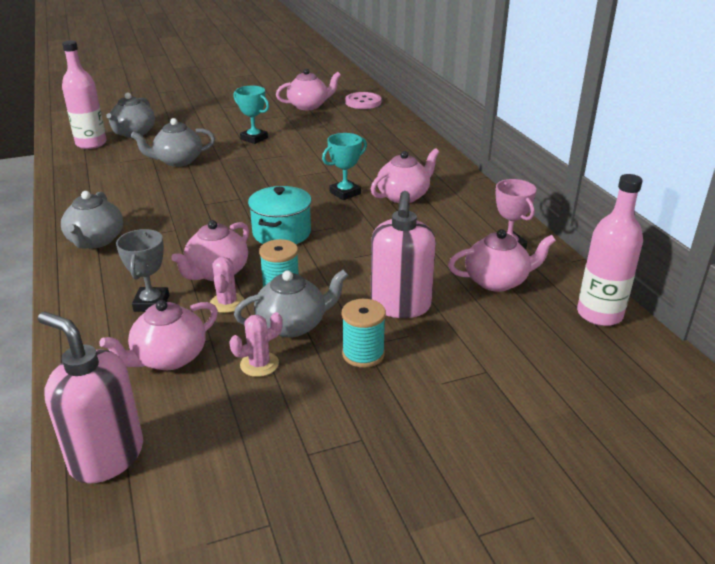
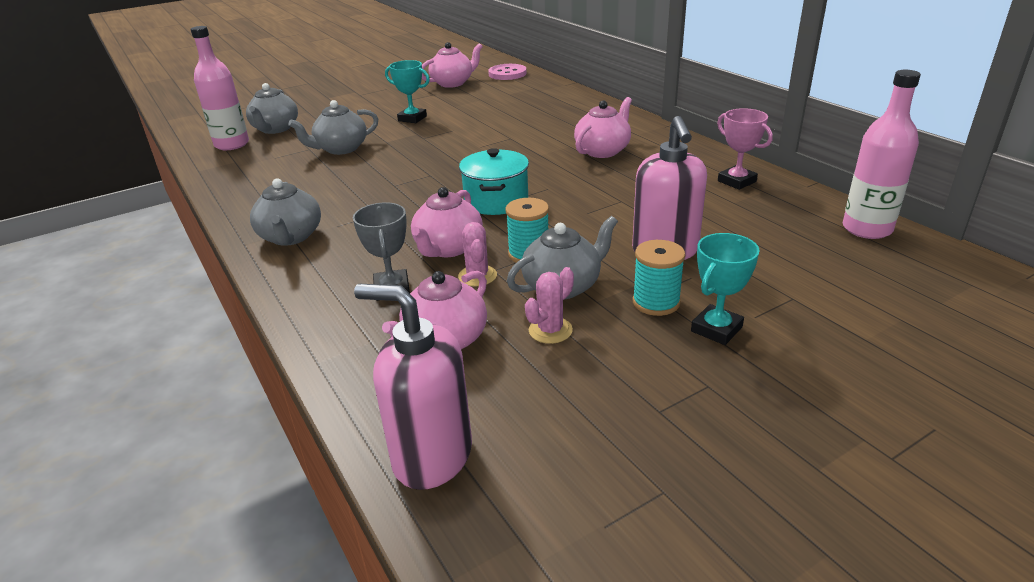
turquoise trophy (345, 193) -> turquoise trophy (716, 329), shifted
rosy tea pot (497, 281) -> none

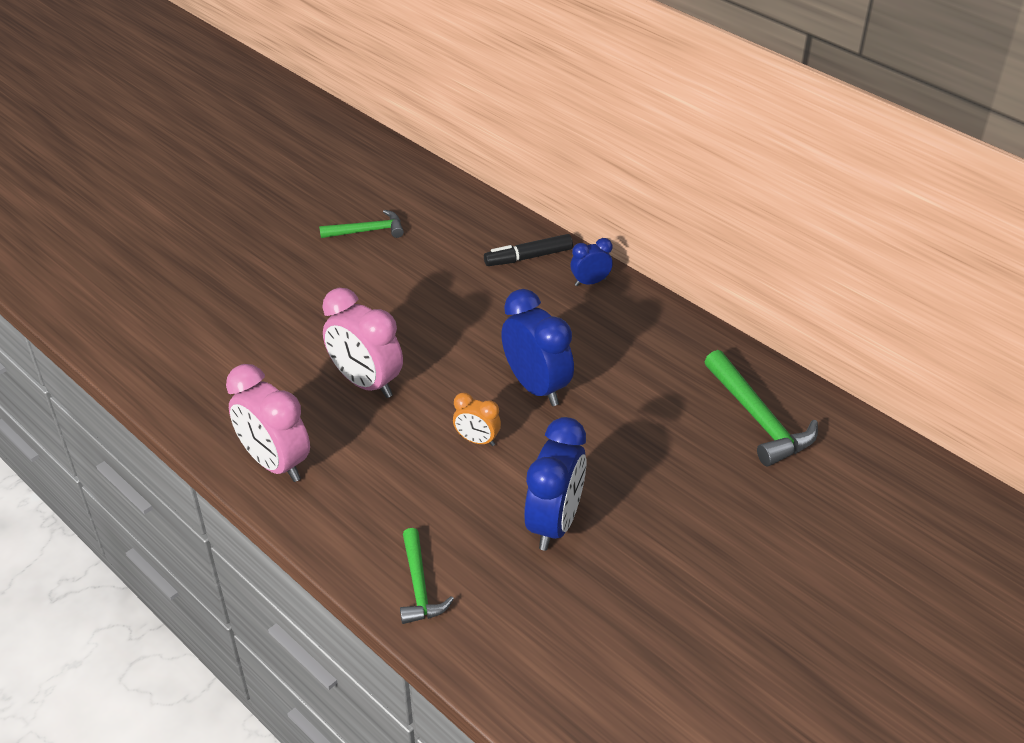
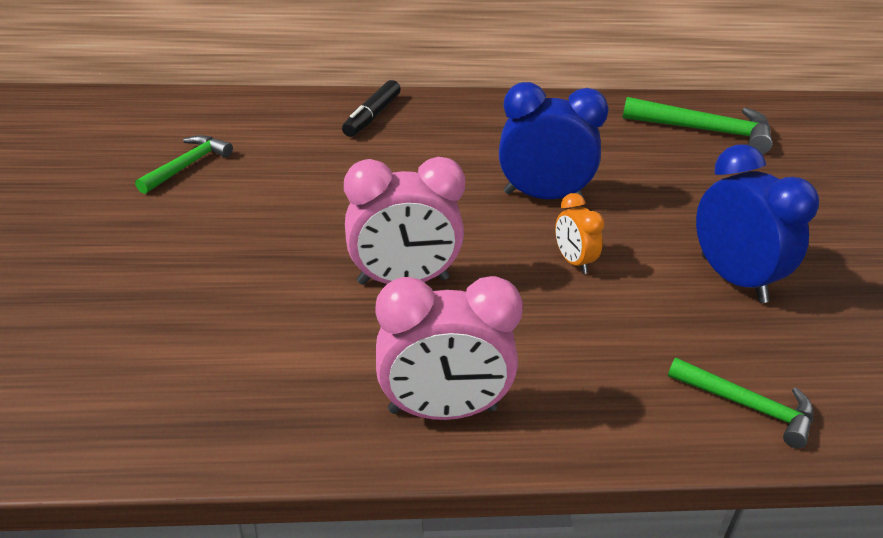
royal blue bedside clock (590, 282) -> none
orange-coloured bedside clock (477, 440) -> orange-coloured bedside clock (573, 262), 90 degrees clockwise

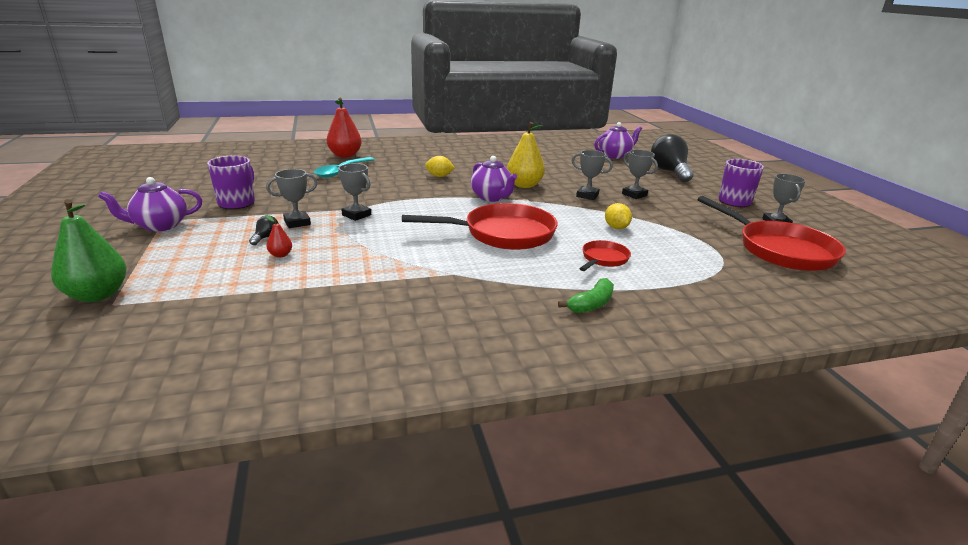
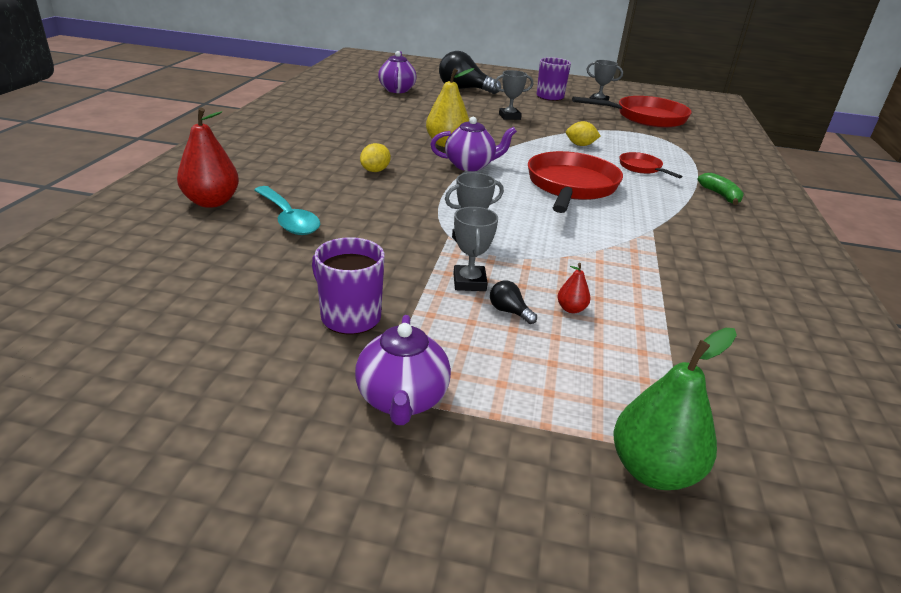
gray trophy (587, 195) -> none

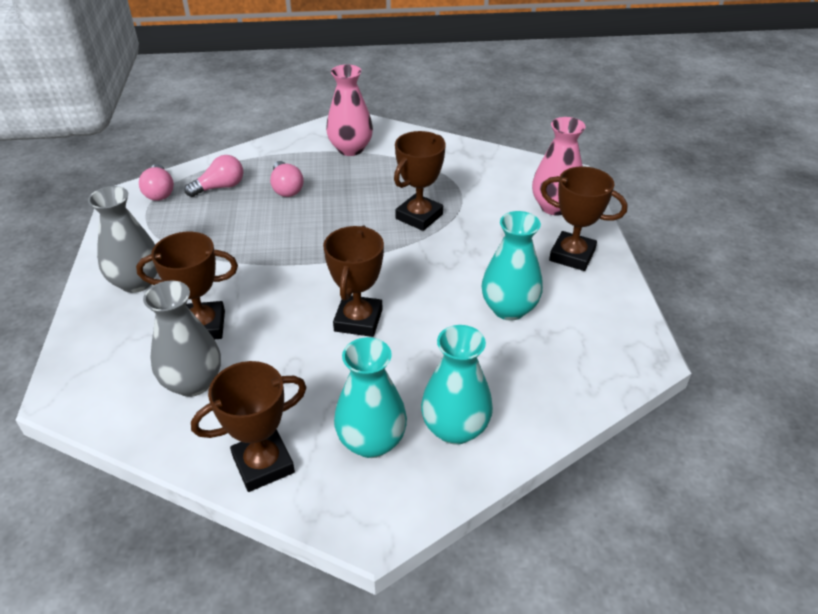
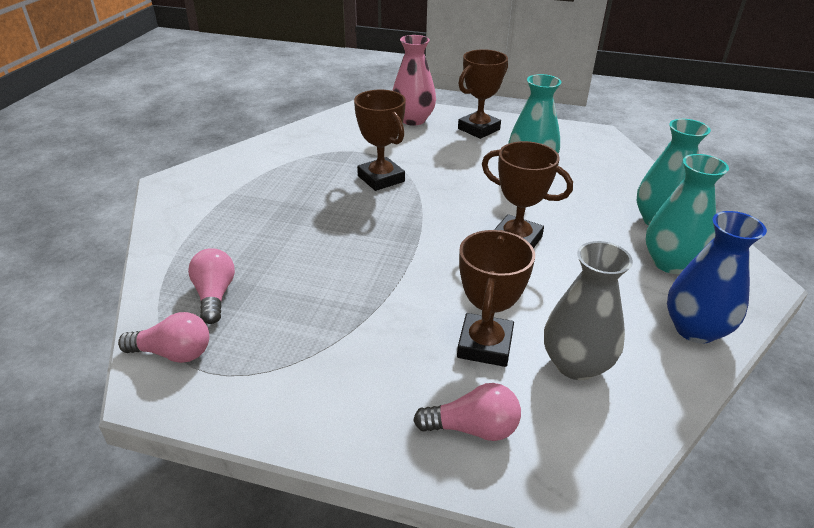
rosy tall vase (350, 149) -> none
rosy light bulb (286, 188) -> rosy light bulb (472, 428), shifted
gray tall vase (136, 282) -> none
russet trophy (263, 464) -> royal blue tall vase (695, 329)

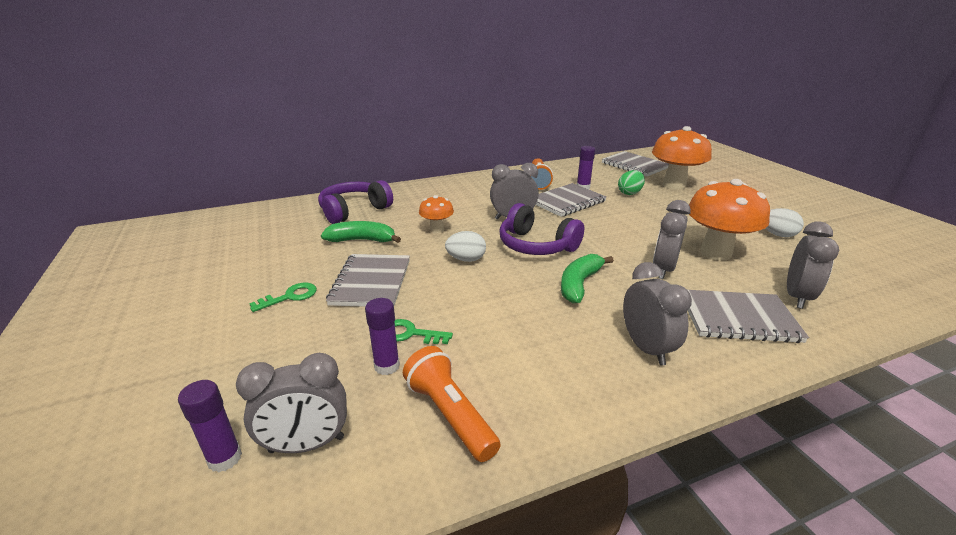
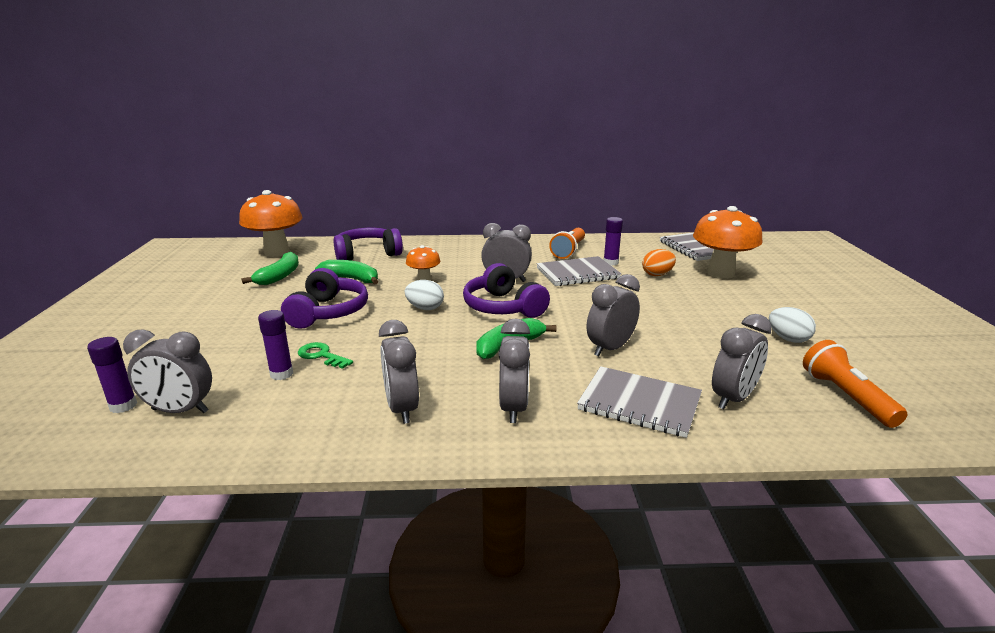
leaf-green egg (629, 193) -> orange-coloured egg (657, 274)
orange-coloured toadstool (715, 253) -> orange-coloured toadstool (277, 252), shifted
gray notepad (371, 282) -> violet over-ear headphones (328, 312)
leaf-green door key (290, 297) -> none
orange-coloured pocket torch (450, 414) -> orange-coloured pocket torch (846, 397), shifted
none -> leaf-green banana fruit (279, 276)
none -> gray bedside clock (402, 409)

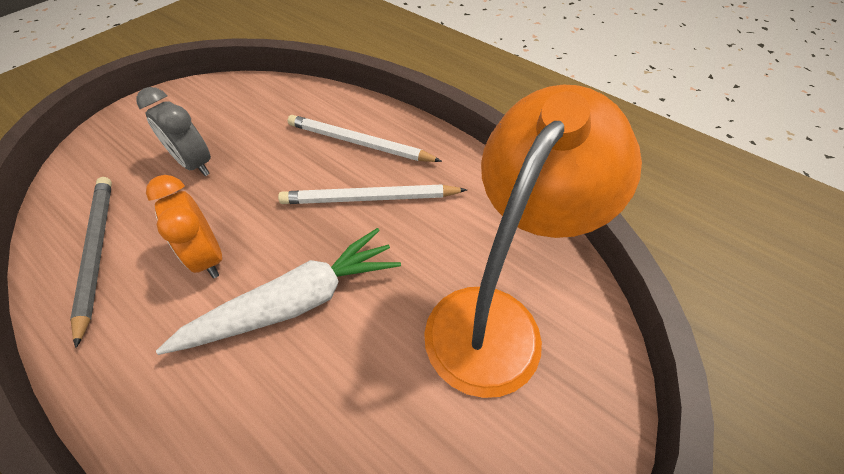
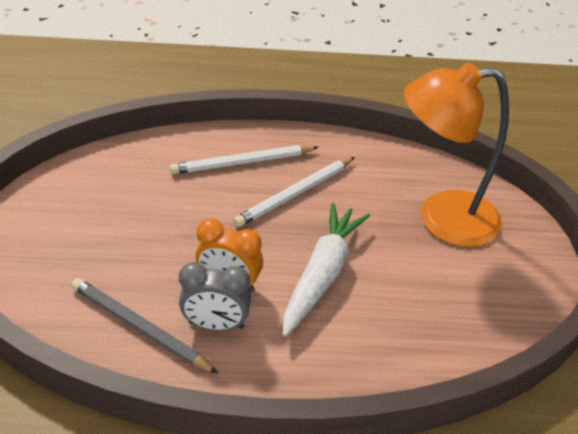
orange-coloured desk lamp (495, 318) -> orange-coloured desk lamp (442, 219), 90 degrees counterclockwise
gray bedside clock (195, 164) -> gray bedside clock (216, 325), shifted

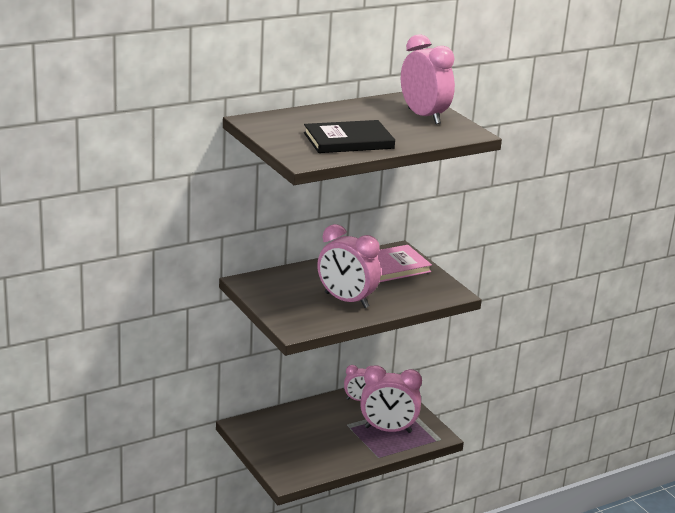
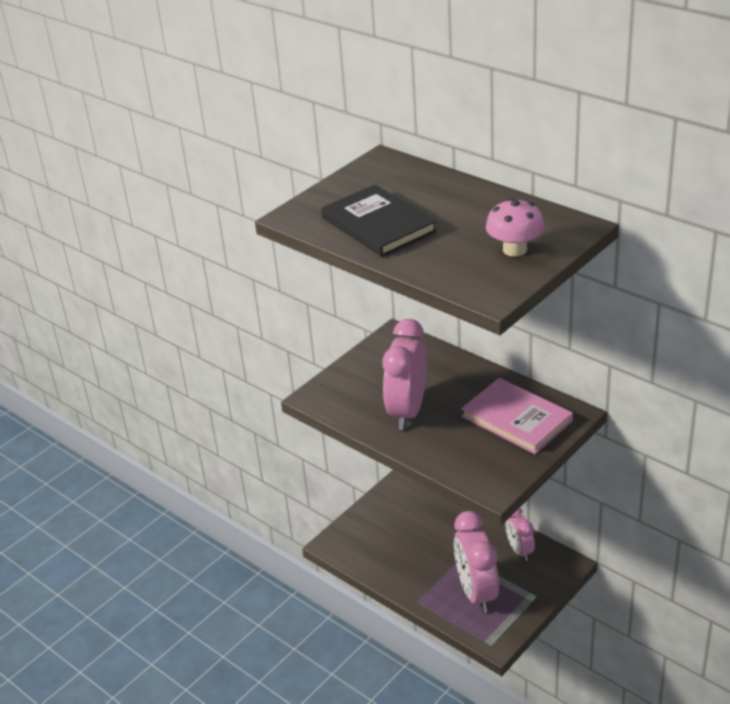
rosy bedside clock (423, 116) -> rosy toadstool (514, 250)

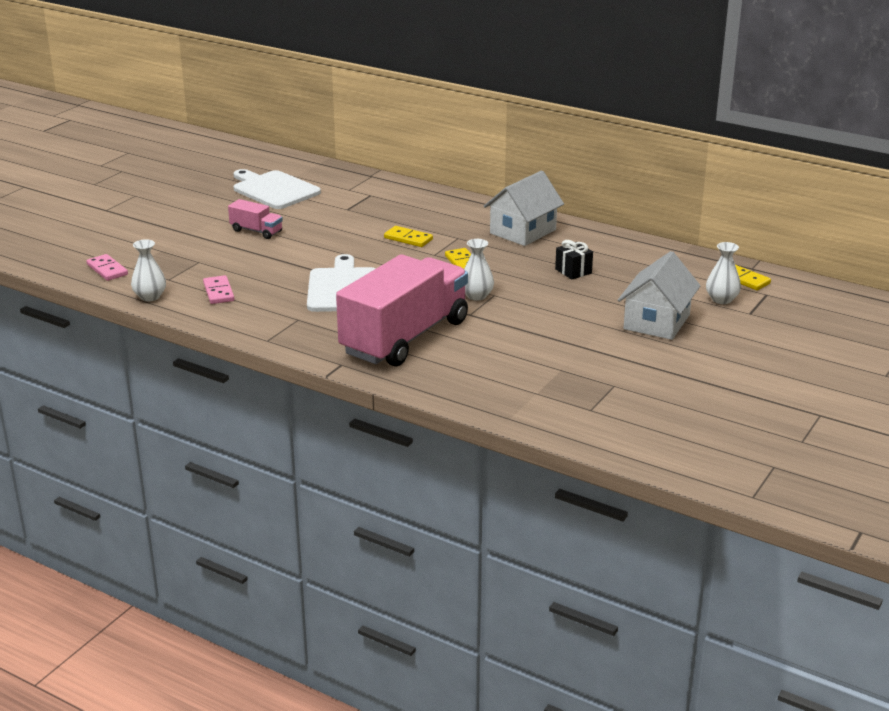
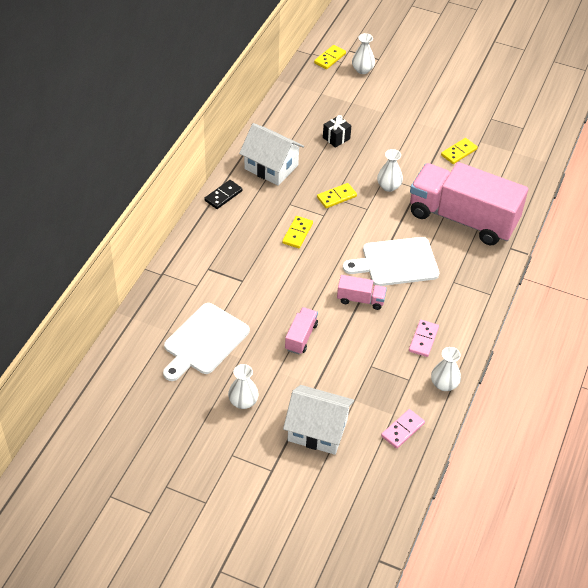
pure white toy house (657, 322) -> pure white toy house (317, 430), shifted
rosy domino piece (219, 292) -> rosy domino piece (423, 339), 45 degrees counterclockwise
none -> yellow domino piece (459, 152)
none -> black domino piece (223, 196)
none -> rosy toy truck (360, 299)
none -> pure white tall vase (243, 402)

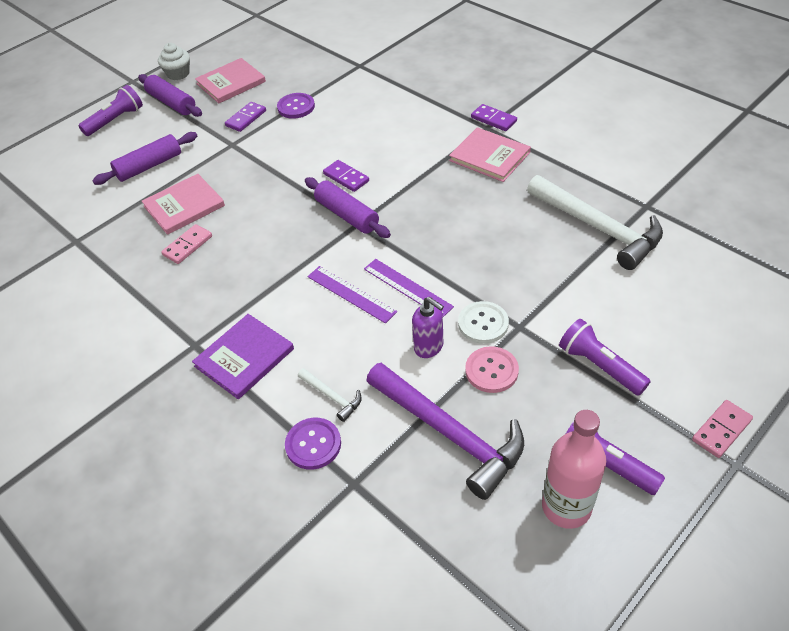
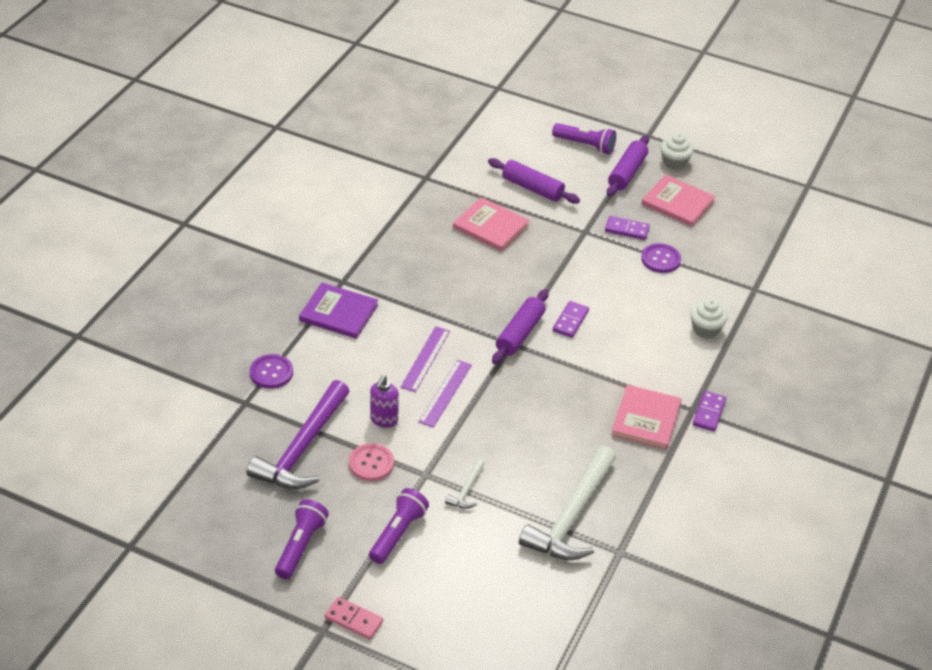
rosy domino piece (187, 246) -> none
pure white button (483, 323) -> none
pure white claw hammer (332, 396) -> pure white claw hammer (467, 490), shifted
rosy drink bottle (566, 507) -> none
none -> pure white cupcake (706, 329)

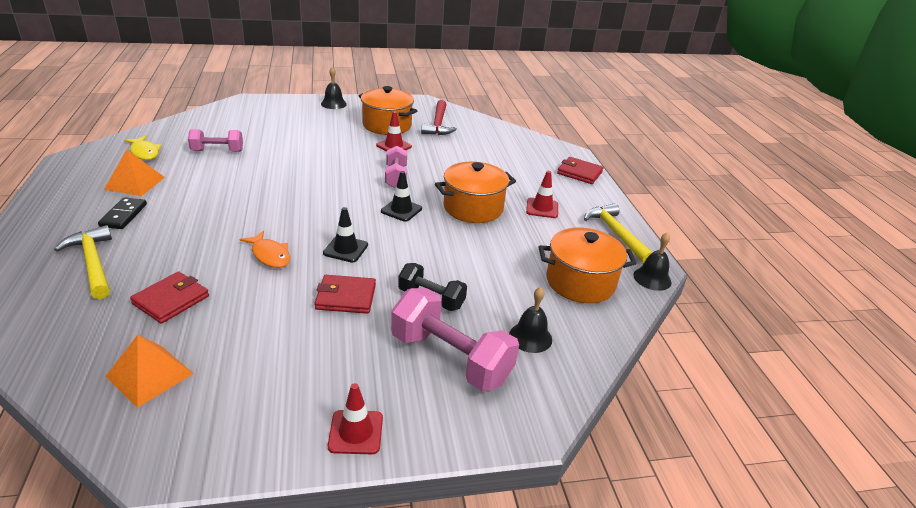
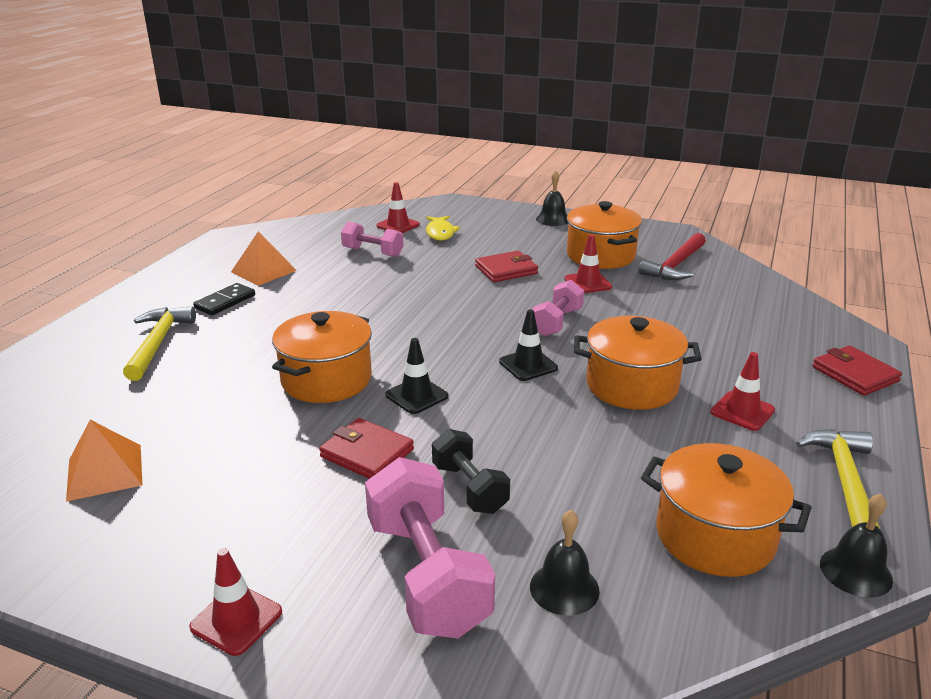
yellow fish (144, 152) -> yellow fish (440, 233), shifted
orange-coloured fish (270, 255) -> orange-coloured pot (326, 380)
scarlet billfold (171, 300) -> scarlet billfold (506, 270), shifted
none -> scarlet safety cone (398, 225)

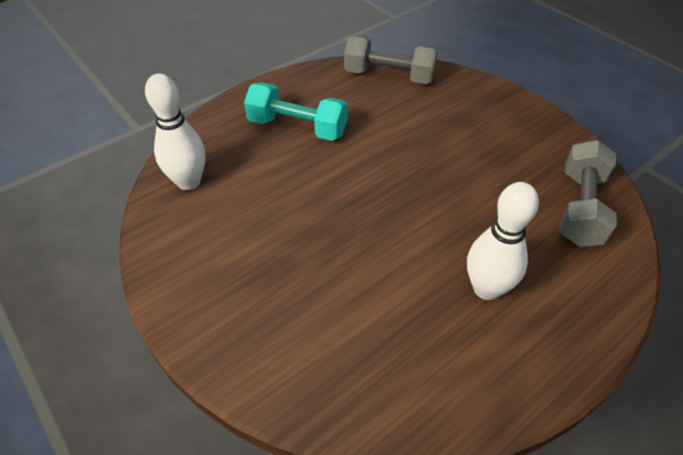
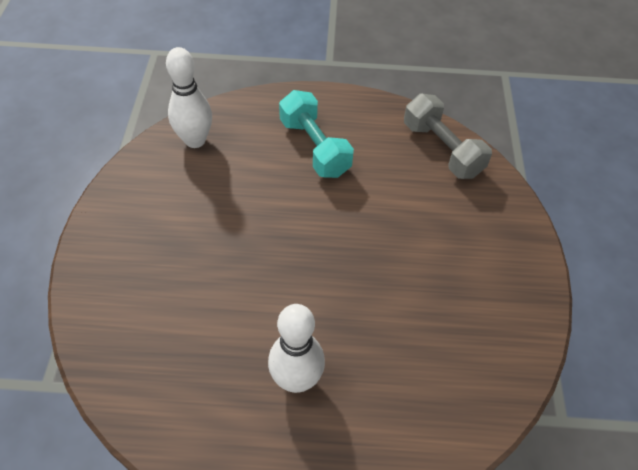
gray hand weight (580, 208) -> none

